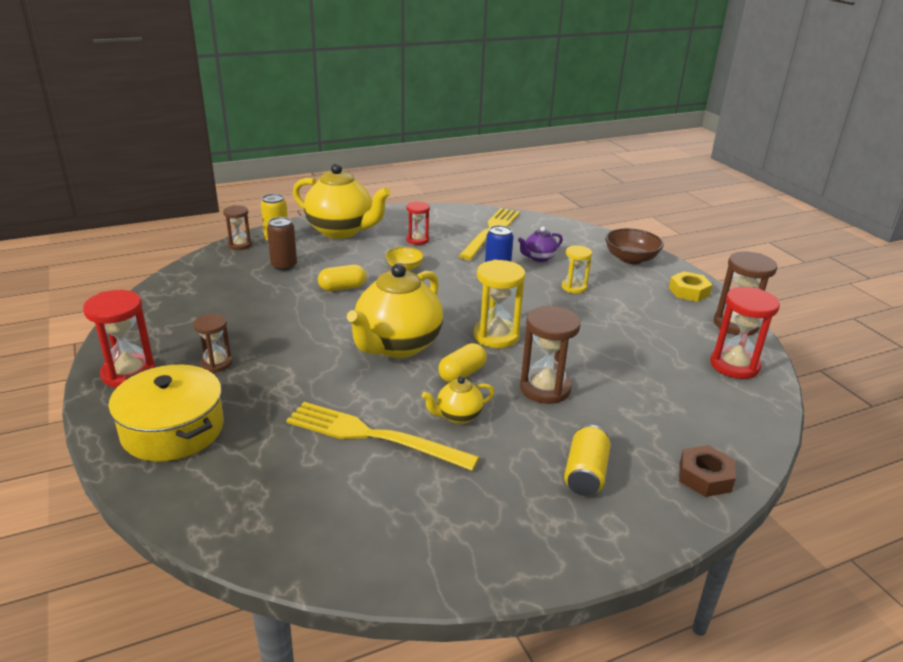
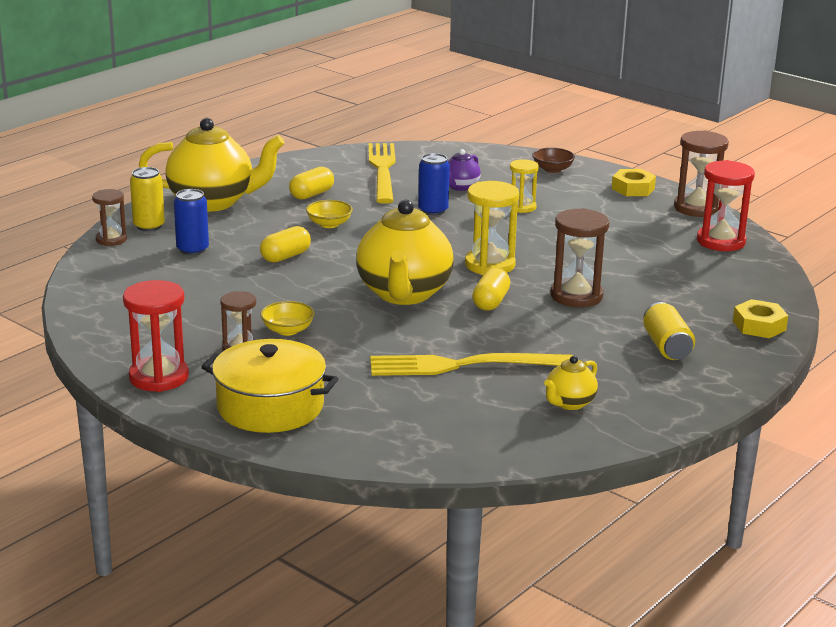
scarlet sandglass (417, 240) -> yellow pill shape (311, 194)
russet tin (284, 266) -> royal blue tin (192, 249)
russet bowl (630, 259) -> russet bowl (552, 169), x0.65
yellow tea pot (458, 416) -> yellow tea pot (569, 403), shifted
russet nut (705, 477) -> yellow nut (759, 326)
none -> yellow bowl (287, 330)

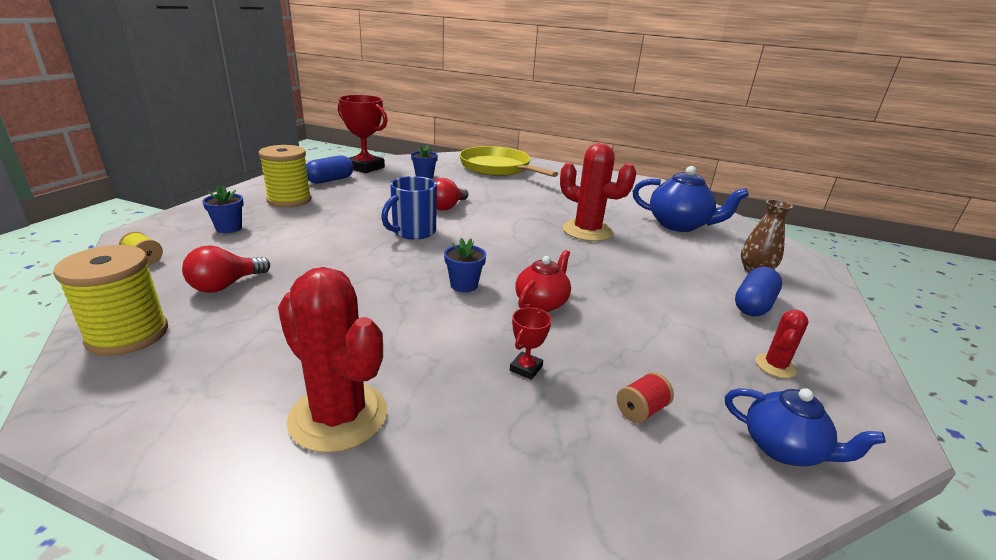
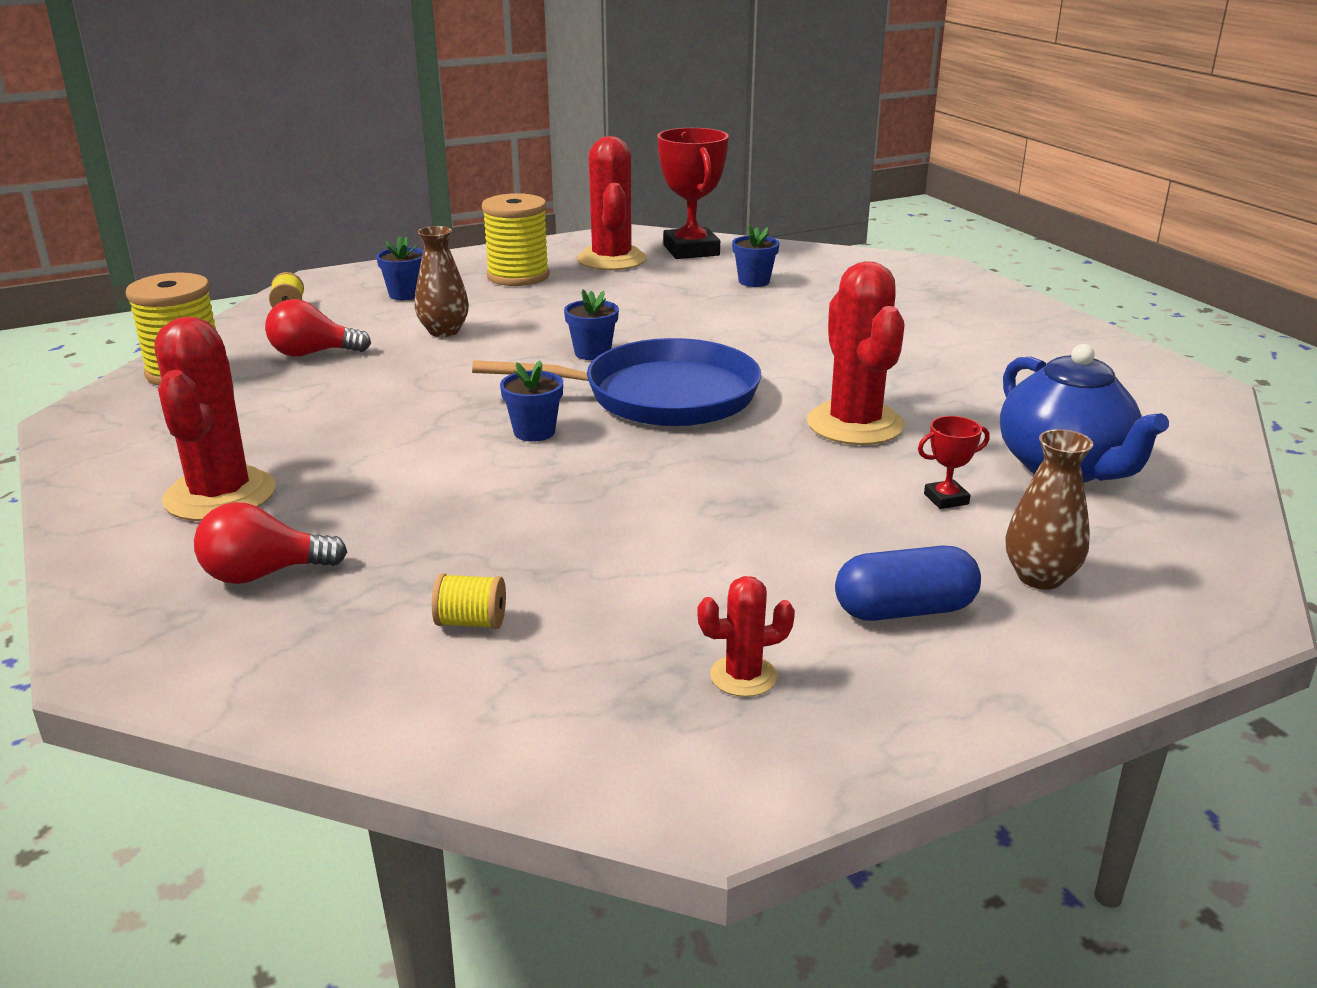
yellow pan (497, 168) -> none
royal blue pill shape (330, 180) -> scarlet cactus (611, 259)
royal blue coffee mug (413, 232) -> royal blue plant pot (592, 353)
scarlet light bulb (447, 207) -> scarlet light bulb (263, 574), shifted
scarlet tea pot (541, 303) -> none
scarlet trophy (526, 368) -> scarlet trophy (946, 499), shifted
scarlet bobbin (641, 410) -> yellow bobbin (471, 622)
royal blue tea pot (783, 448) -> none
none -> russet tall vase (444, 331)
none -> royal blue pan (661, 396)

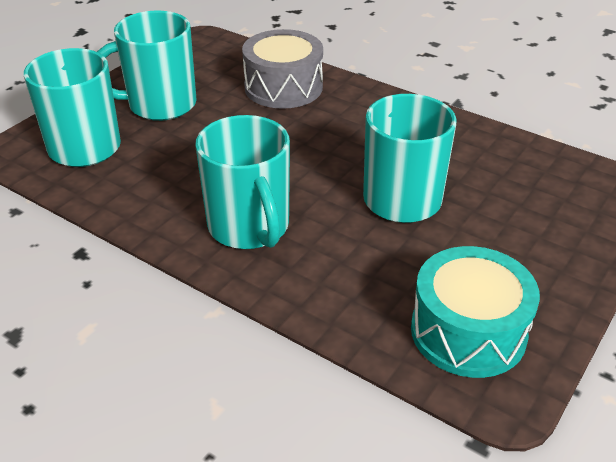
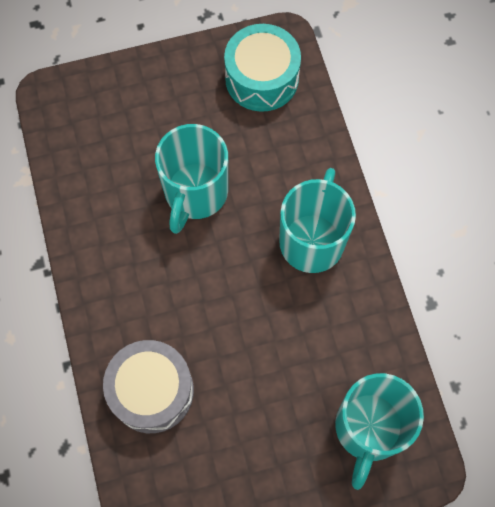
turquoise coffee mug (160, 105) -> none

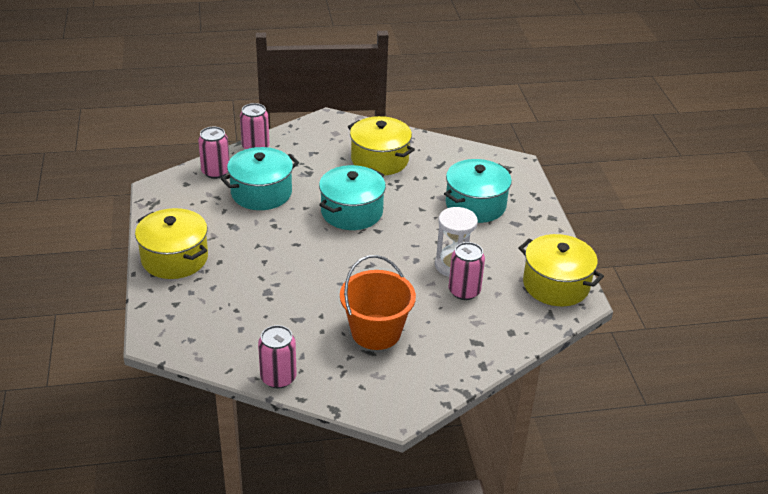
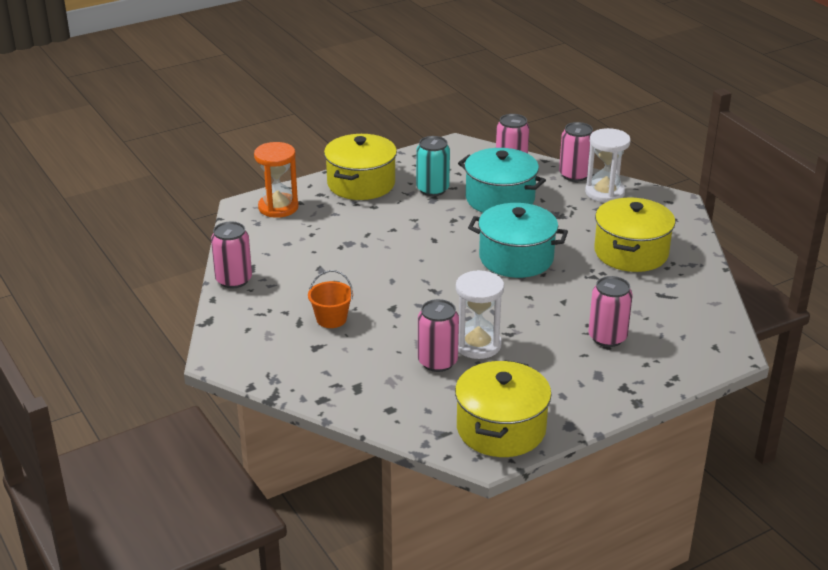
turquoise pot (475, 205) -> rosy tin (607, 337)
orange-coloured bucket (376, 332) -> orange-coloured bucket (331, 319), x0.54
none -> pure white sandglass (604, 193)
none -> turquoise tin (432, 189)
none -> orange-coloured sandglass (278, 207)

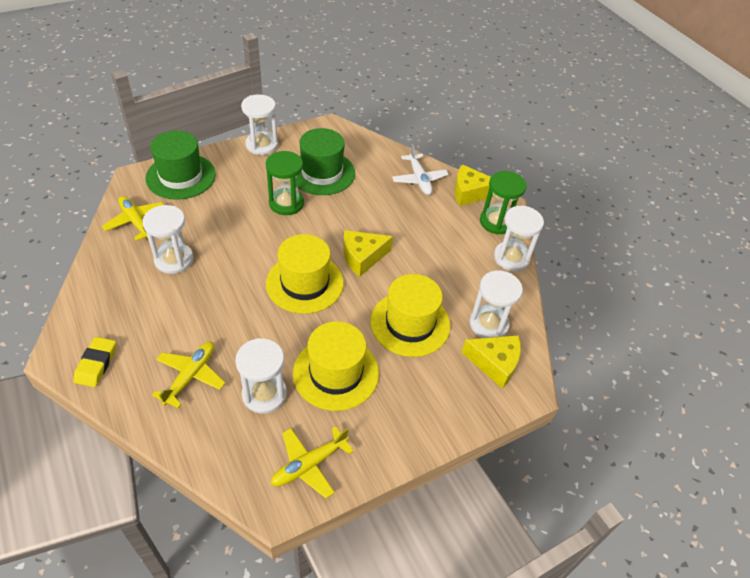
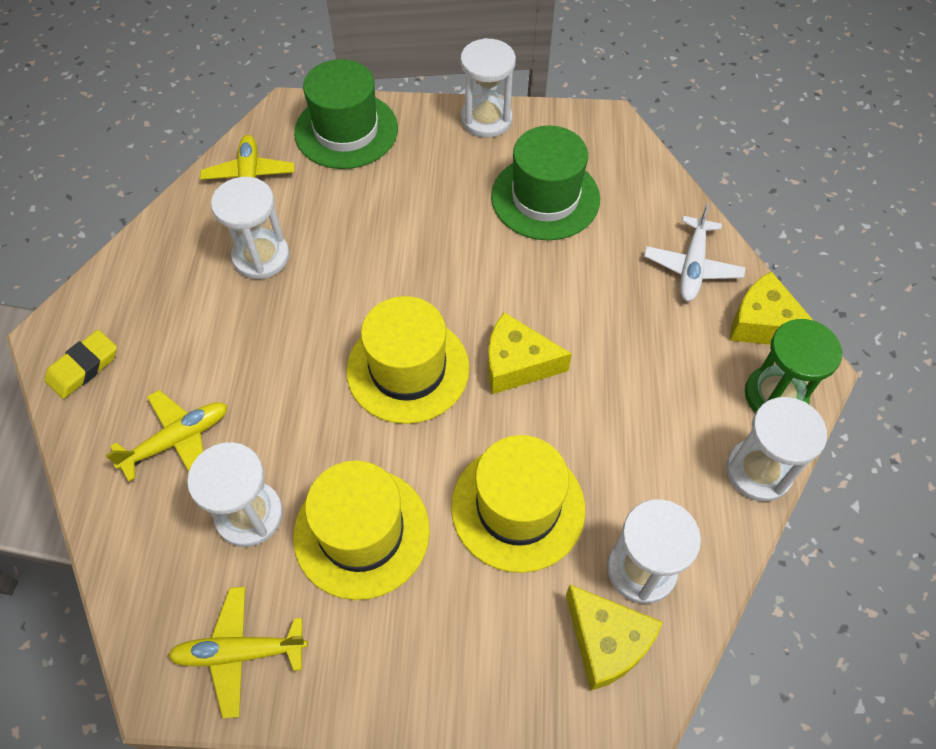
leaf-green sandglass (286, 203) -> none

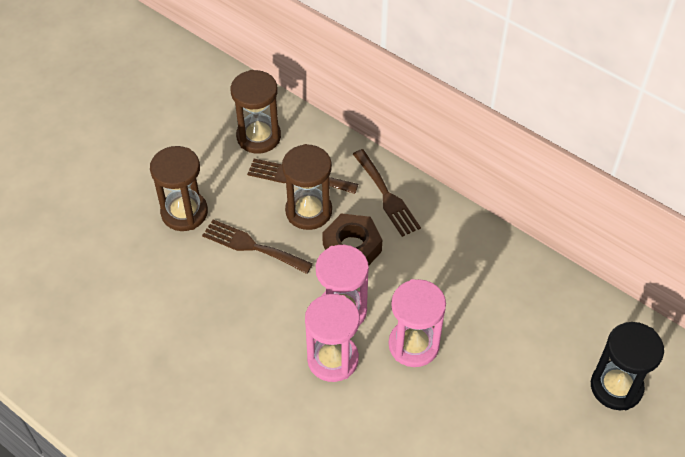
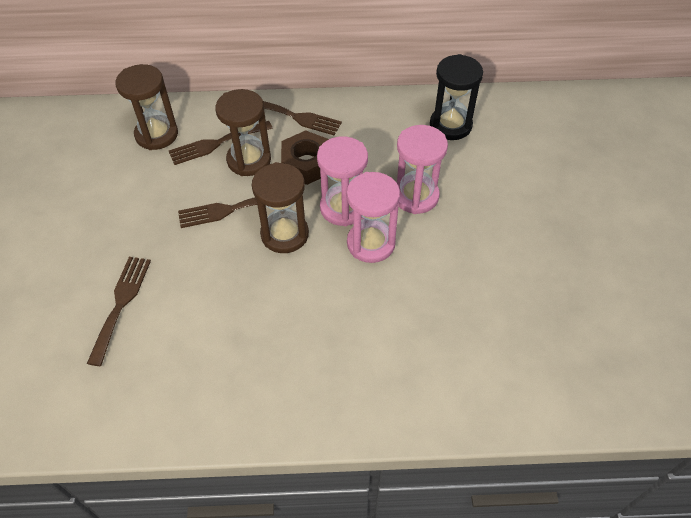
russet sandglass (184, 212) -> russet sandglass (284, 234), shifted
black sandglass (616, 387) -> black sandglass (450, 125), shifted
none -> russet fork (121, 304)

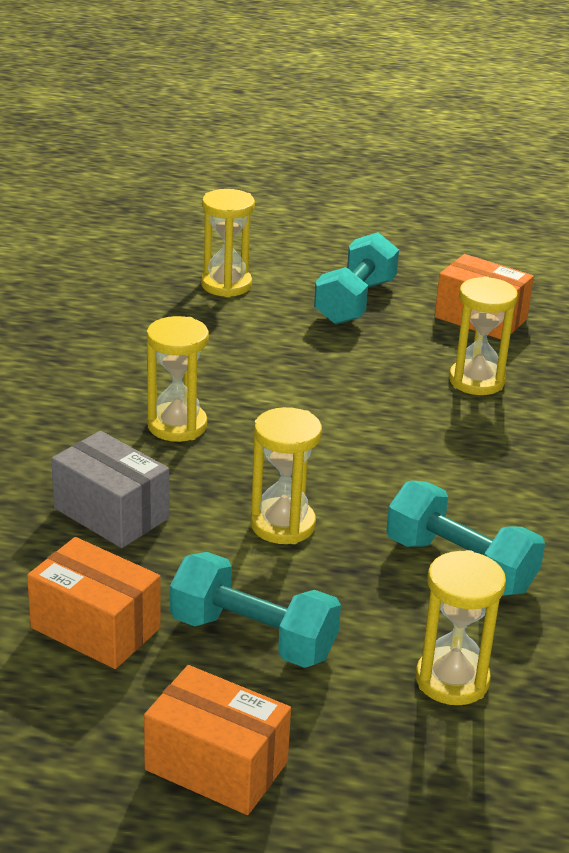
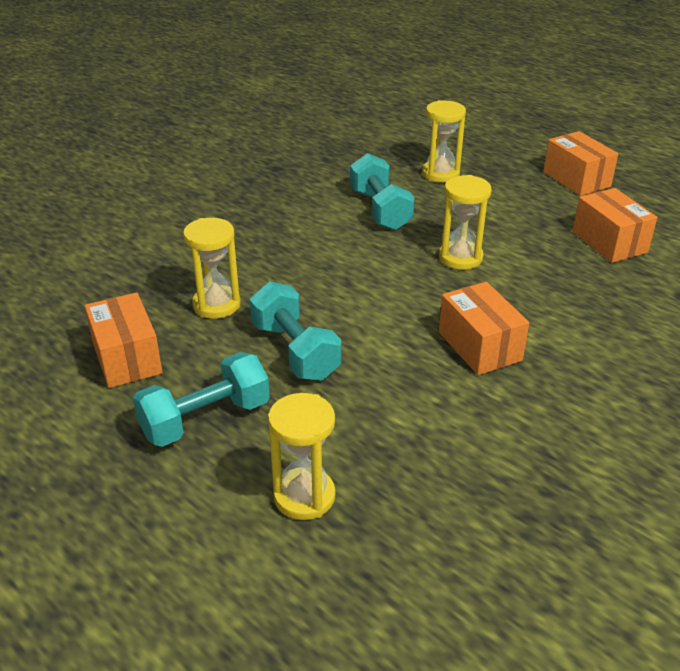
yellow sandglass (177, 426) -> orange-coloured box (479, 346)
gray box (111, 513) -> none
turquoise hand weight (253, 637) -> turquoise hand weight (295, 351), shifted

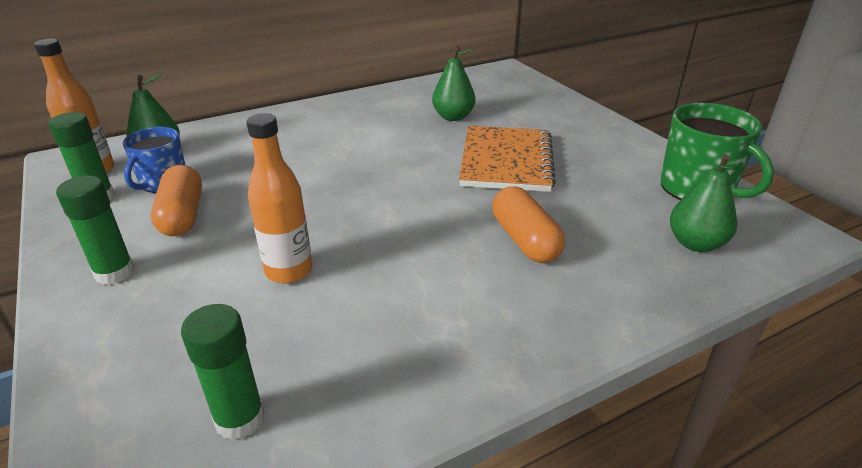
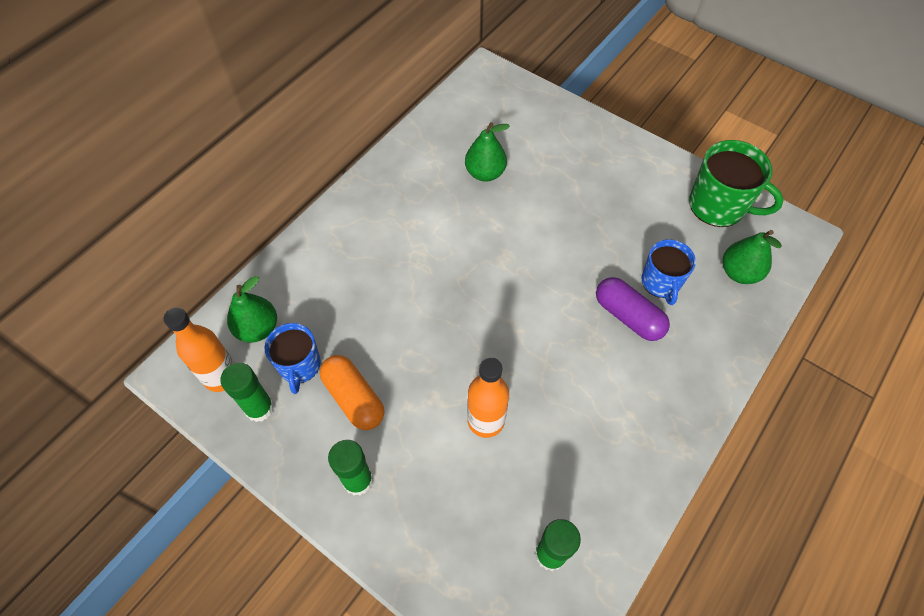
orange-coloured notepad (506, 161) -> none
orange-coloured pill shape (525, 240) -> violet pill shape (628, 316)
none -> royal blue coffee mug (661, 282)

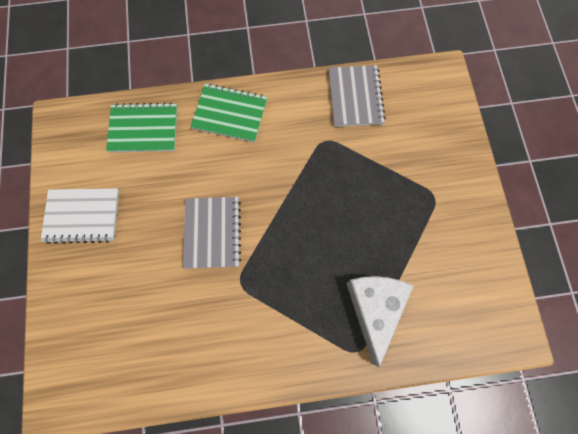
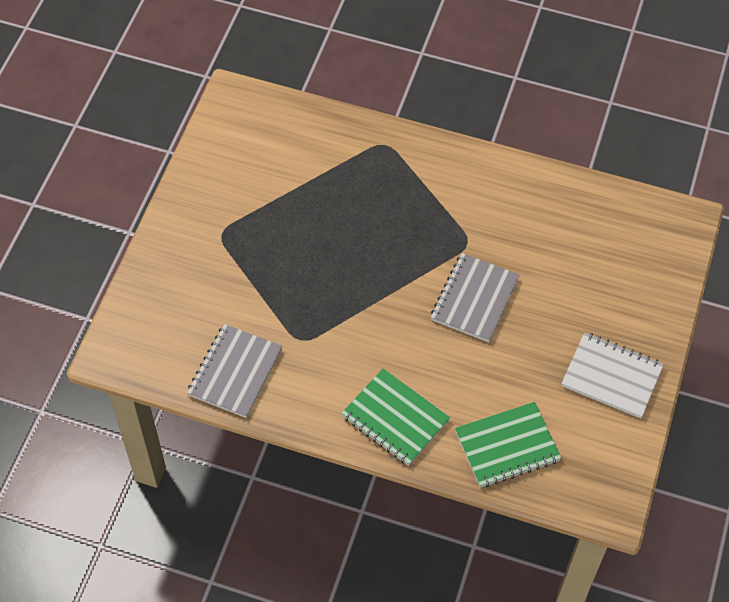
leaf-green notepad (144, 129) -> leaf-green notepad (507, 446), 45 degrees counterclockwise
pure white cheese (374, 308) -> none

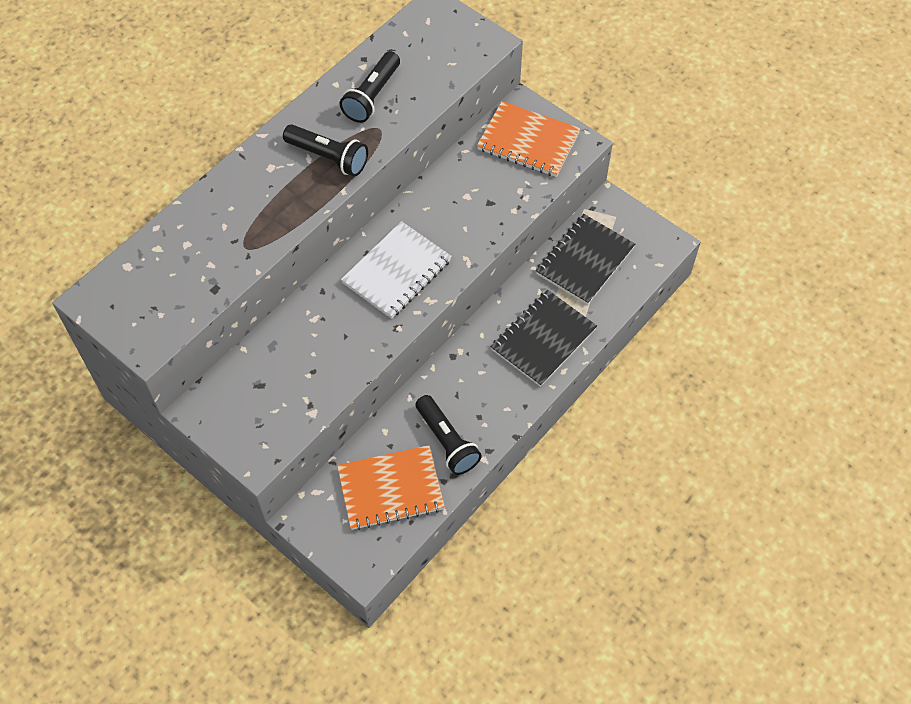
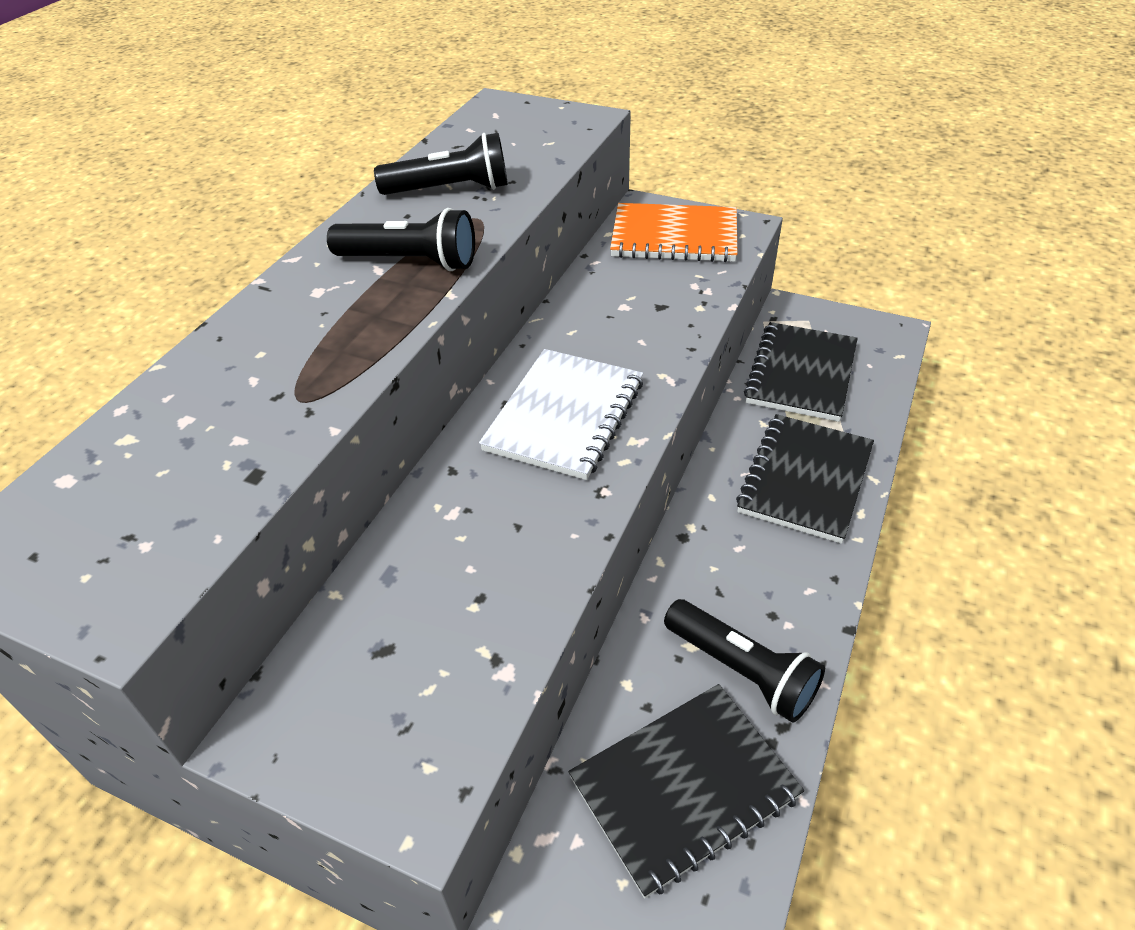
black pocket torch (372, 96) -> black pocket torch (450, 190), 105 degrees counterclockwise
orange-coloured notepad (390, 489) -> black notepad (684, 788)

